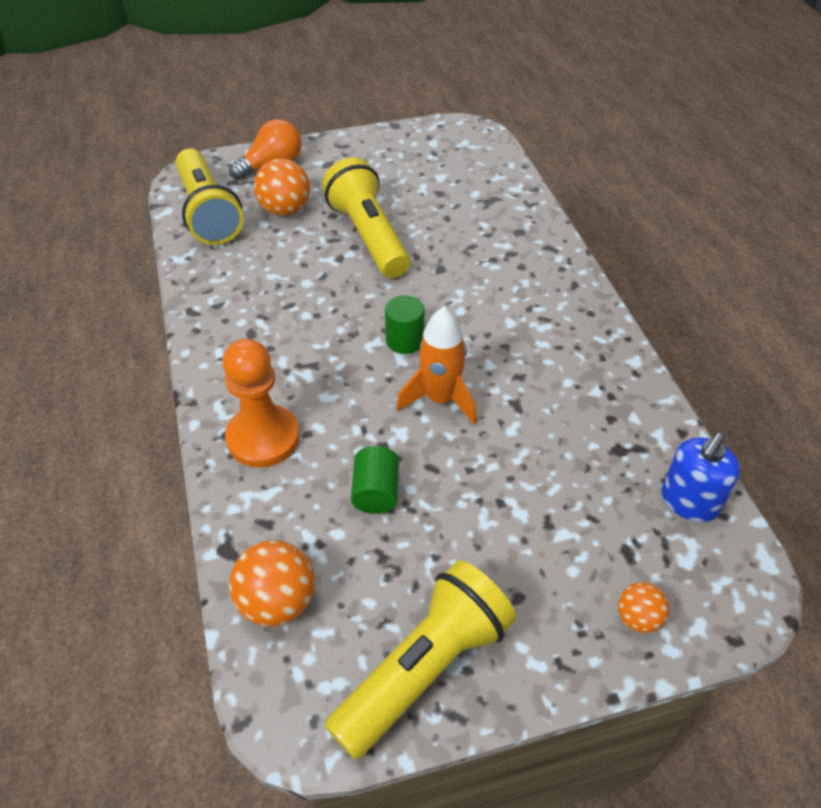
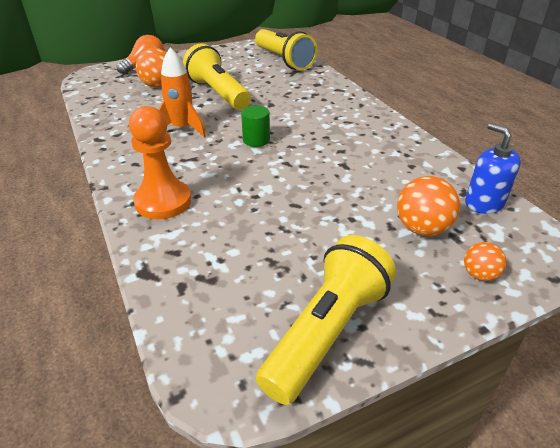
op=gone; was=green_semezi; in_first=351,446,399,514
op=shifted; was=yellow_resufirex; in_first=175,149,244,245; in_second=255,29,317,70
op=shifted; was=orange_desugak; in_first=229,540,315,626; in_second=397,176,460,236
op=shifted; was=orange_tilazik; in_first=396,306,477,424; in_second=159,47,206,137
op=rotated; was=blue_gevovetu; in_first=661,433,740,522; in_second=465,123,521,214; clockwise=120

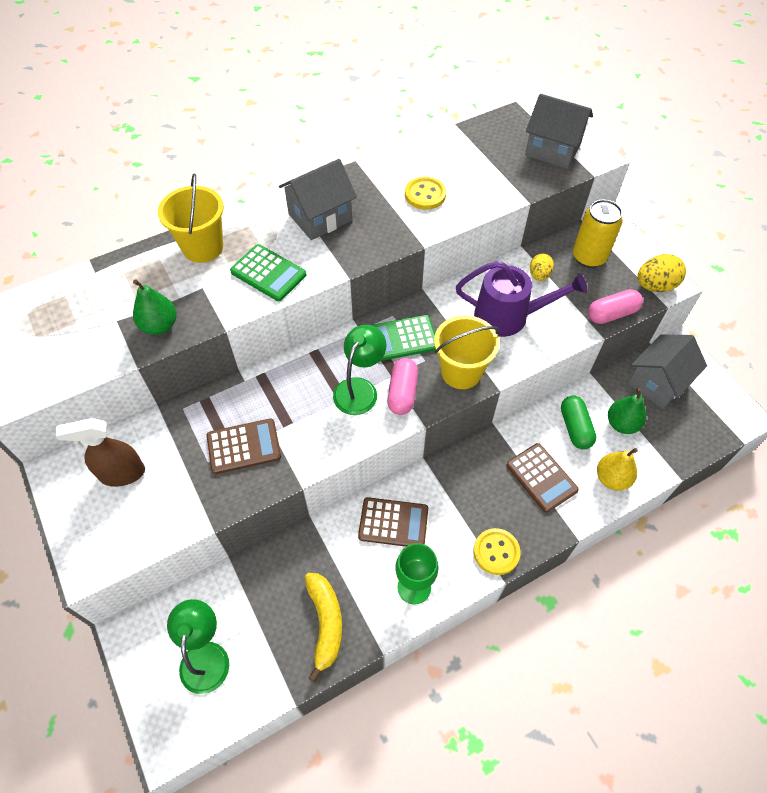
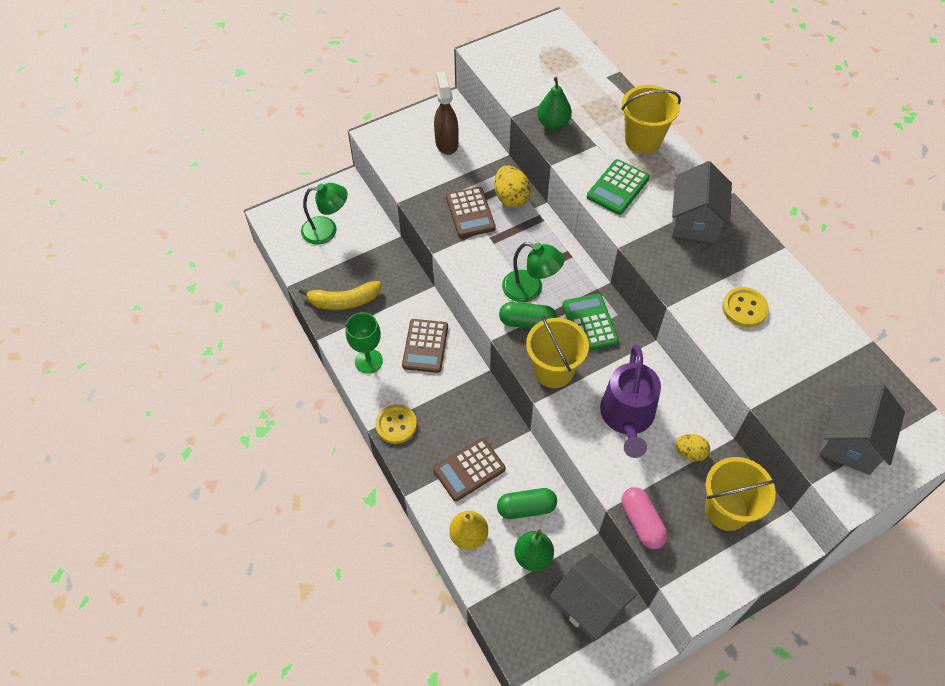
op=shifted; was=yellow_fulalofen; in_first=637,254,686,292; in_second=494,165,531,208
op=swapped; was=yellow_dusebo; now=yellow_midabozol; in_first=573,200,623,268; in_second=705,457,777,531
op=repainted; was=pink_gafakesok; now=green_gafakesok; in_first=387,358,418,415; in_second=499,302,557,329
op=rotated; was=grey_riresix; in_first=279,159,357,240; in_second=672,161,732,243; clockwise=45

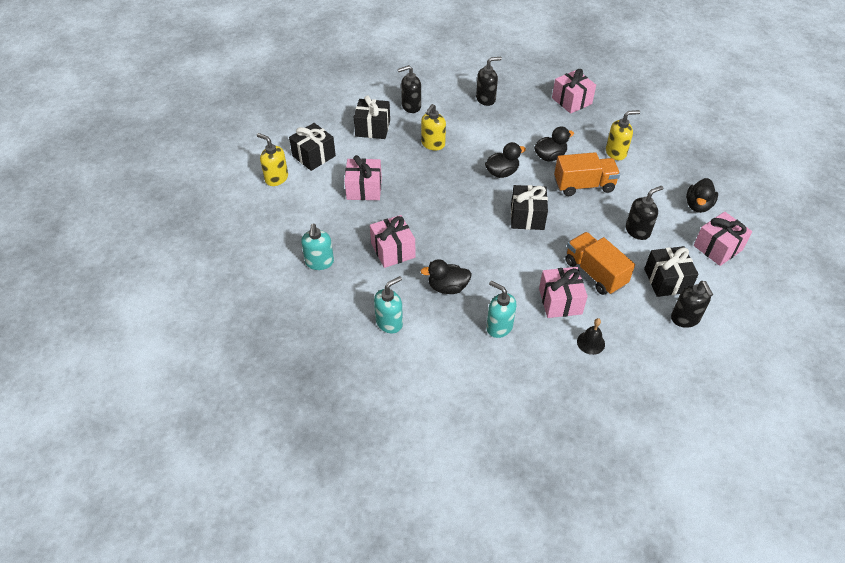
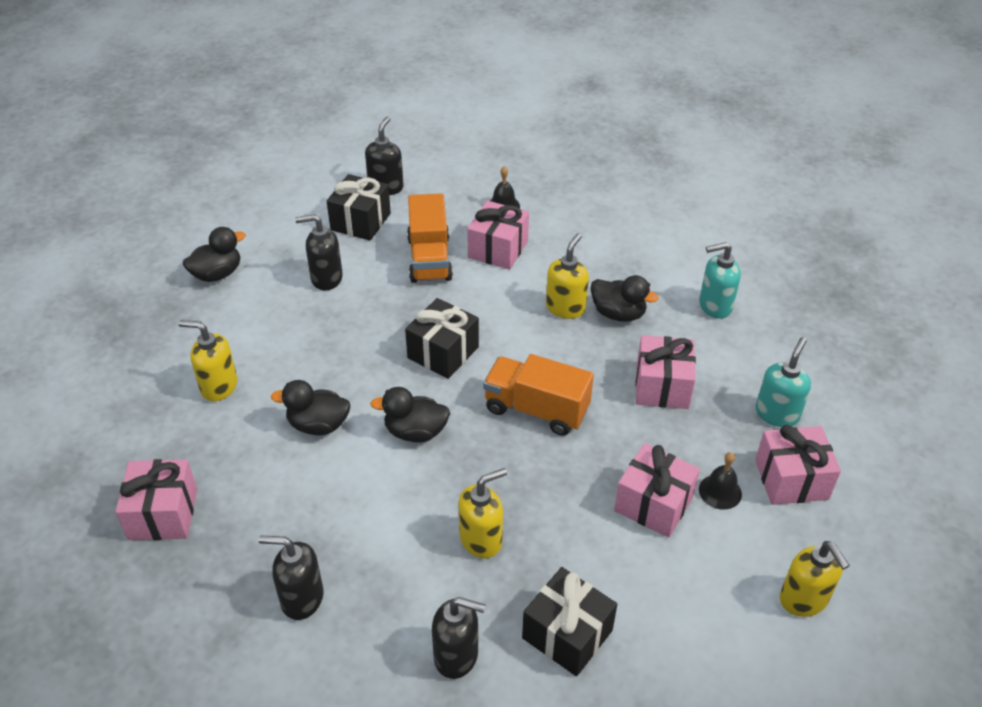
op=gone; was=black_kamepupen; in_first=289,123,336,171
op=gone; was=turquoise_gevovetu; in_first=486,281,517,338
op=new; now=yellow_gevovetu; in_second=546,233,589,319
op=new; now=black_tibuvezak; in_second=699,452,742,510
op=shifted; was=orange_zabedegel; in_first=554,152,620,196; in_second=483,354,594,436
op=shifted; was=pink_kamepupen; in_first=694,212,752,266; in_second=755,425,841,505

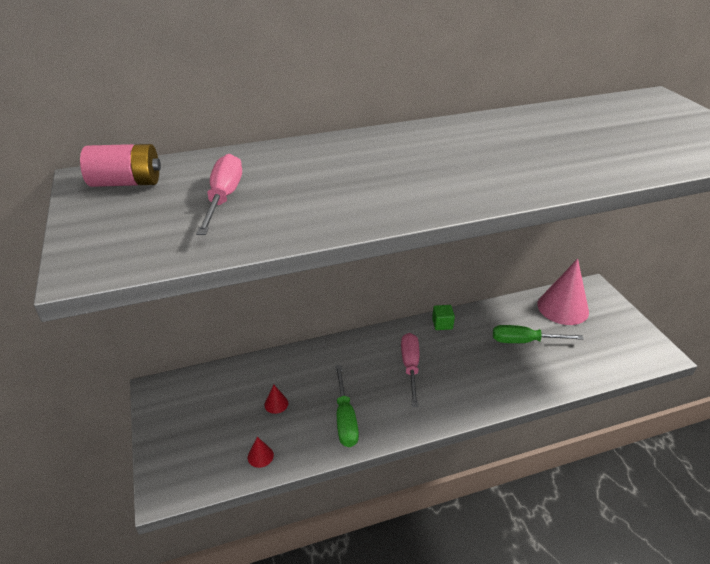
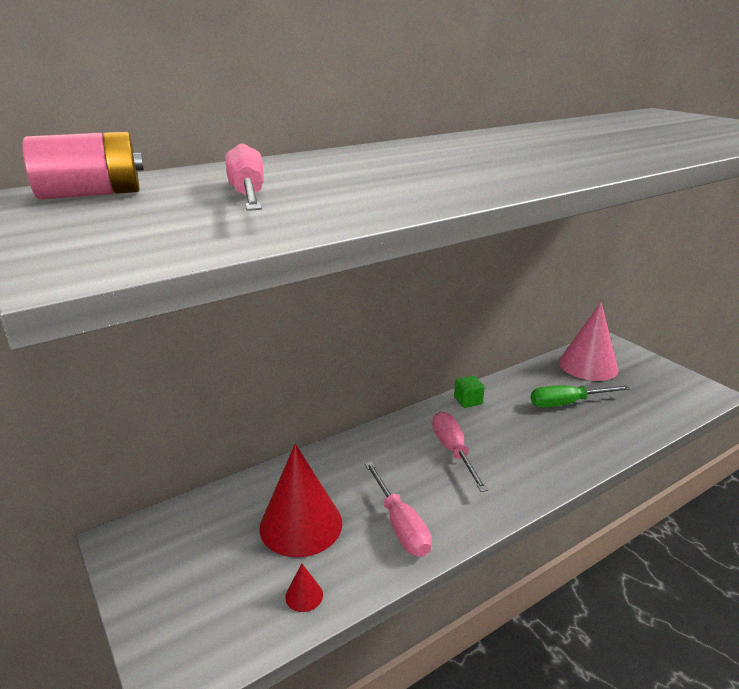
op=repainted; was=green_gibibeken; now=pink_gibibeken; in_first=335,365,359,447; in_second=364,461,432,557
op=scaled; was=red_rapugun; in_first=264,385,288,414; in_second=260,444,342,558; ratio=2.49

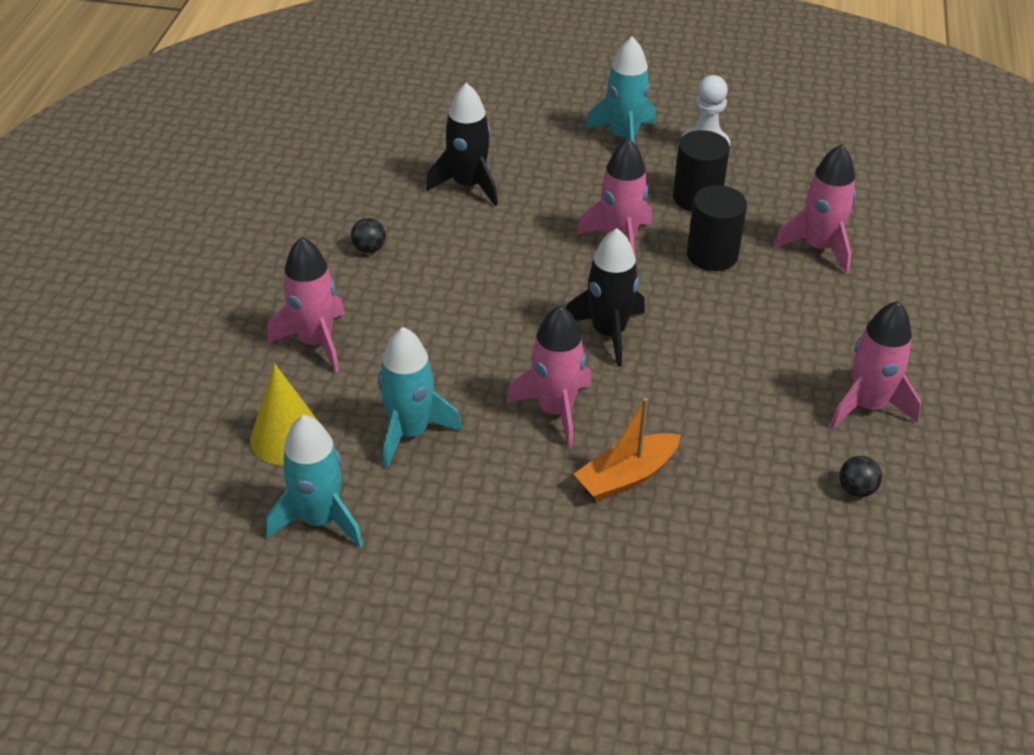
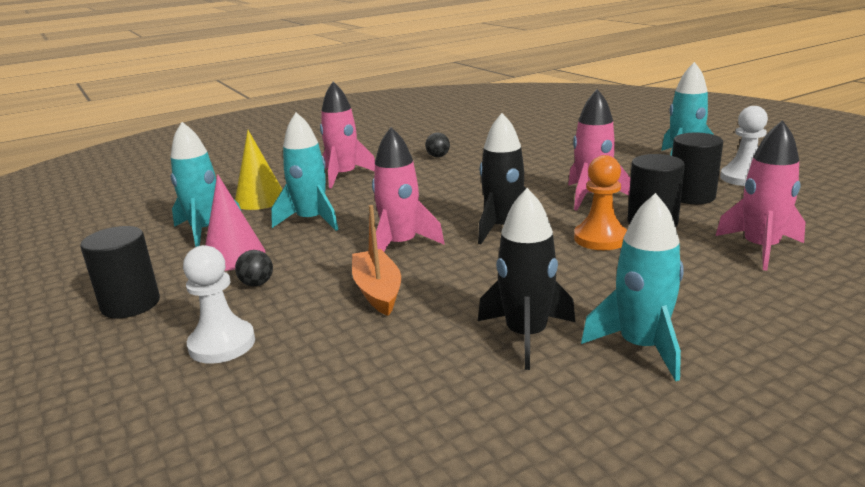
op=new; now=black_semezi; in_second=80,226,160,318
op=new; now=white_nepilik; in_second=183,245,255,364
op=new; now=pink_rapugun; in_second=205,174,265,271
op=new; now=orange_nepilik; in_second=574,155,627,250
op=shifted; was=black_tilazik; in_first=426,83,498,206; in_second=478,188,575,370
op=shifted; was=black_desugak; in_first=839,456,882,497; in_second=235,250,273,286
op=repainted; was=pink_tilazik; now=turquoise_tilazik; in_first=830,301,921,428; in_second=581,193,684,381
op=rotated; was=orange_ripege; in_first=574,398,681,501; in_second=352,205,401,316; clockwise=60

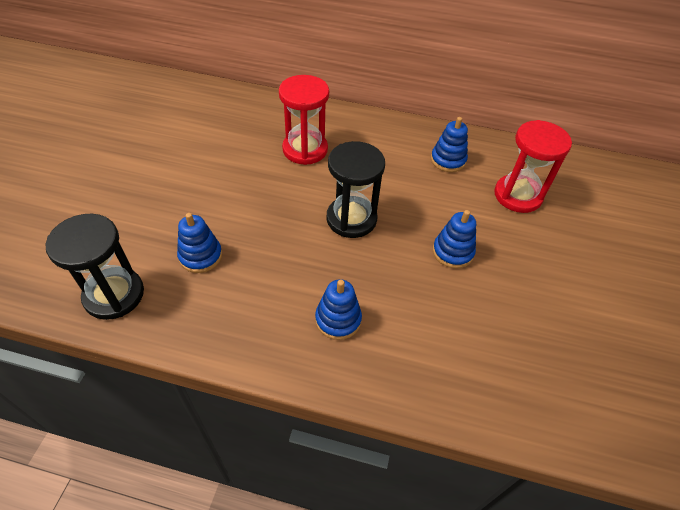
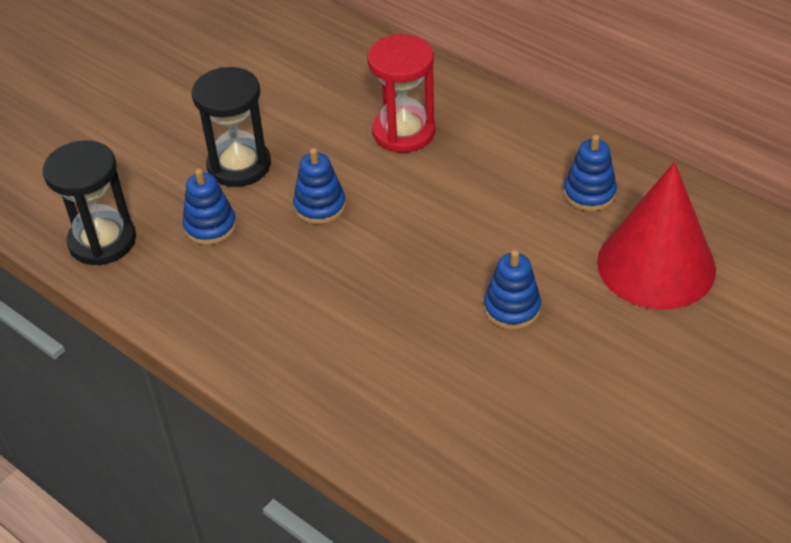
op=shifted; was=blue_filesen; in_first=315,279,362,340; in_second=293,148,346,224
op=shifted; was=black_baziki; in_first=327,141,385,238; in_second=192,67,271,187
op=swapped; was=red_baziki; now=red_rapugun; in_first=494,120,572,213; in_second=597,162,716,310

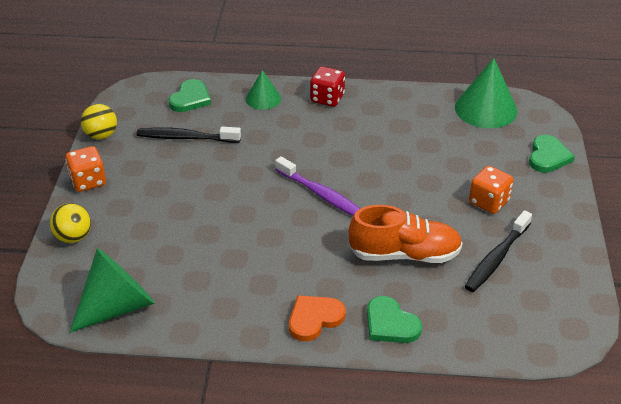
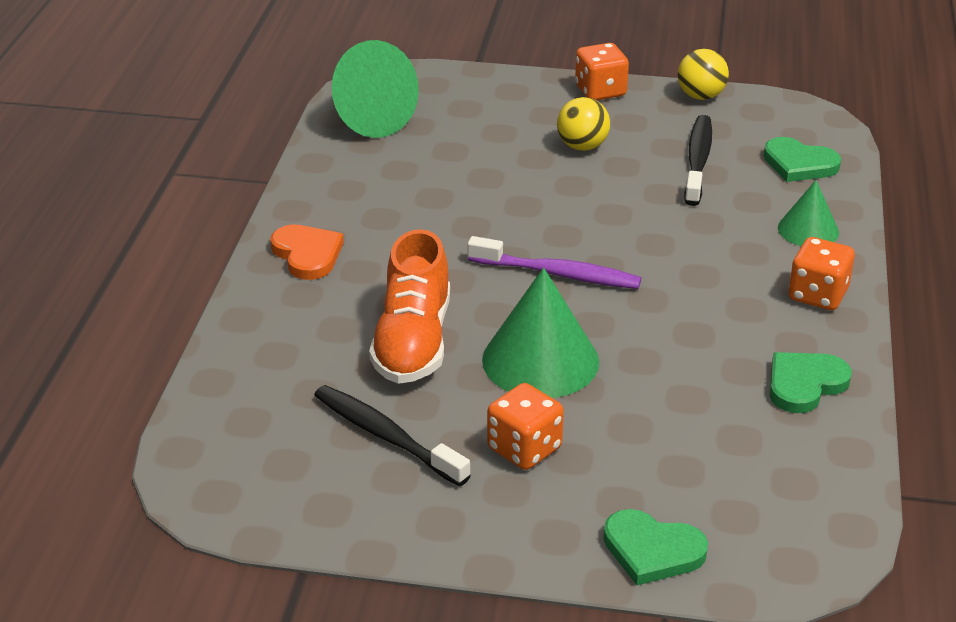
op=shifted; was=yellow_desugak; in_first=50,203,91,243; in_second=557,97,610,151
op=shifted; was=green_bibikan; in_first=367,296,422,343; in_second=770,352,852,413
op=shifted; was=green_rapugun; in_first=455,58,518,128; in_second=482,268,599,398
op=repainted; was=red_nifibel; now=orange_nifibel; in_first=310,66,345,107; in_second=789,237,855,310
op=rotated; was=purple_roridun; in_first=275,156,360,216; in_second=468,236,641,289; clockwise=-120

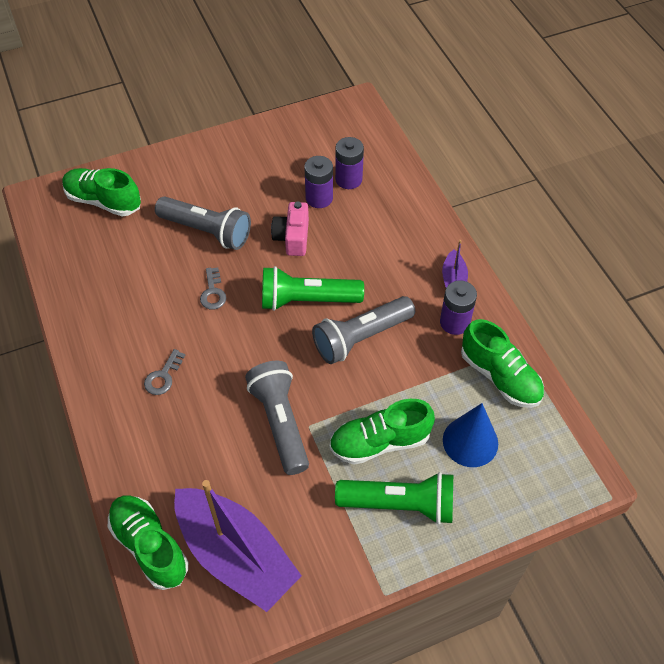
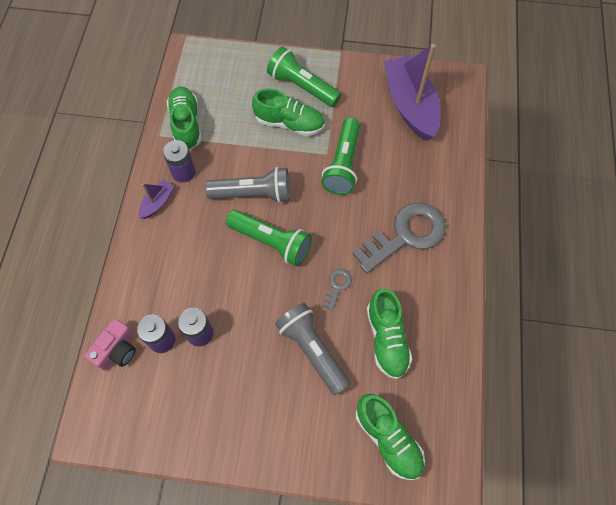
op=gone; was=blue_rapugun; in_first=443,403,498,467
op=shifted; was=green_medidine; in_first=108,495,188,590; in_second=367,289,412,379
op=shifted; was=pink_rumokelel; in_first=271,202,309,256; in_second=85,319,136,370
op=repainted; was=grey_resufirex; now=green_resufirex; in_first=245,361,309,475; in_second=321,118,360,195
op=scaled; was=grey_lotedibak; in_first=144,349,185,395; in_second=353,203,446,273; ratio=2.33

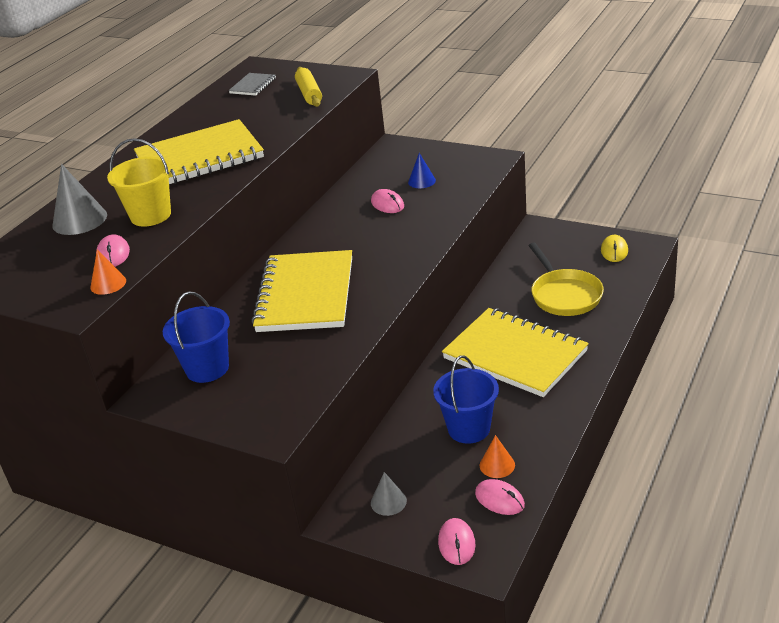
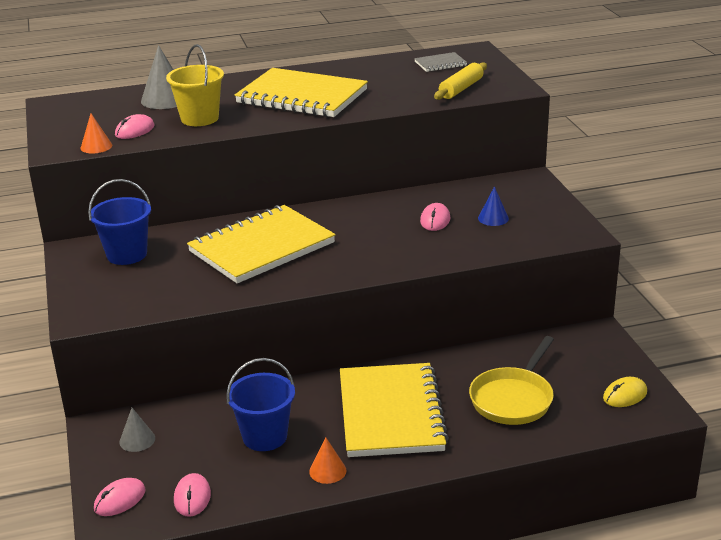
op=shifted; was=orange_rapugun; in_first=480,435,515,478; in_second=309,438,346,484

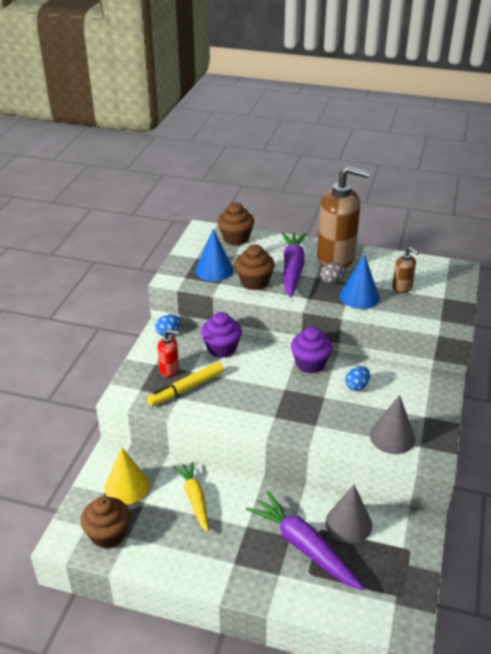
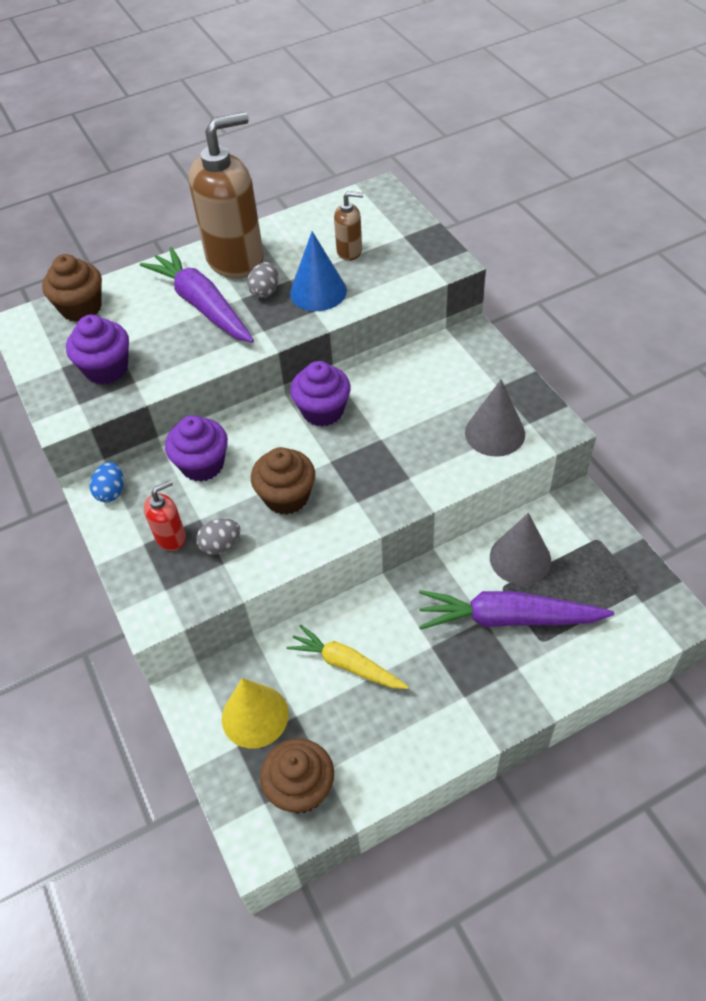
op=gone; was=blue_fulalofen; in_first=345,366,370,391
op=shifted; was=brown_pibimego; in_first=235,244,275,290; in_second=251,447,315,515
op=swapped; was=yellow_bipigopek; now=grey_fulalofen; in_first=147,362,224,406; in_second=196,518,240,555
op=swapped; was=blue_rapugun; now=purple_pibimego; in_first=196,229,233,281; in_second=66,315,129,384

